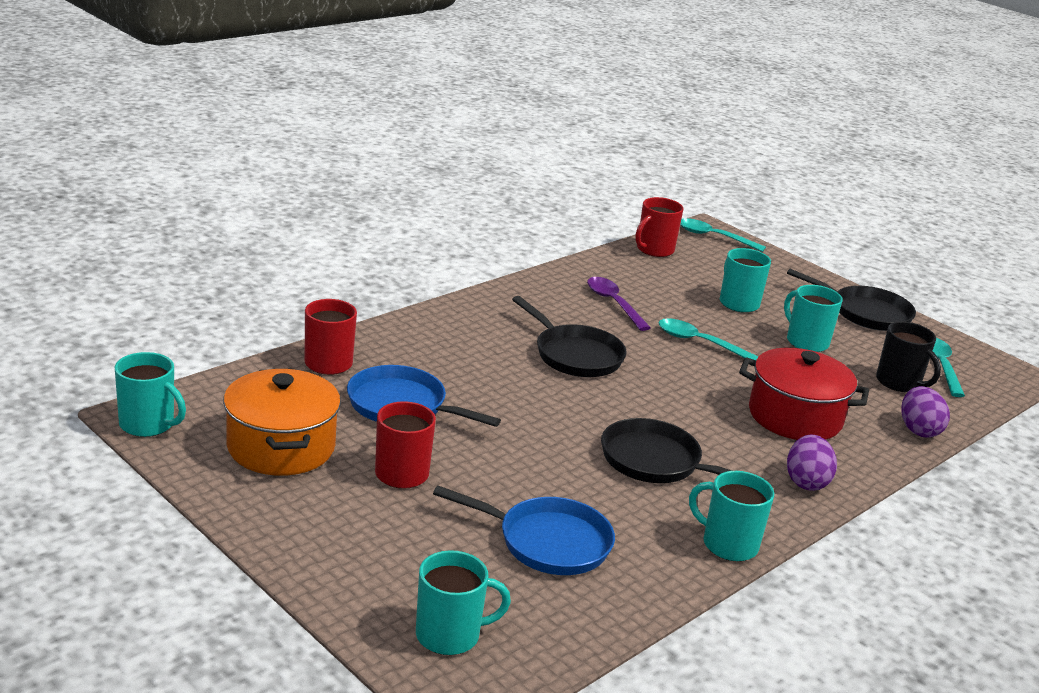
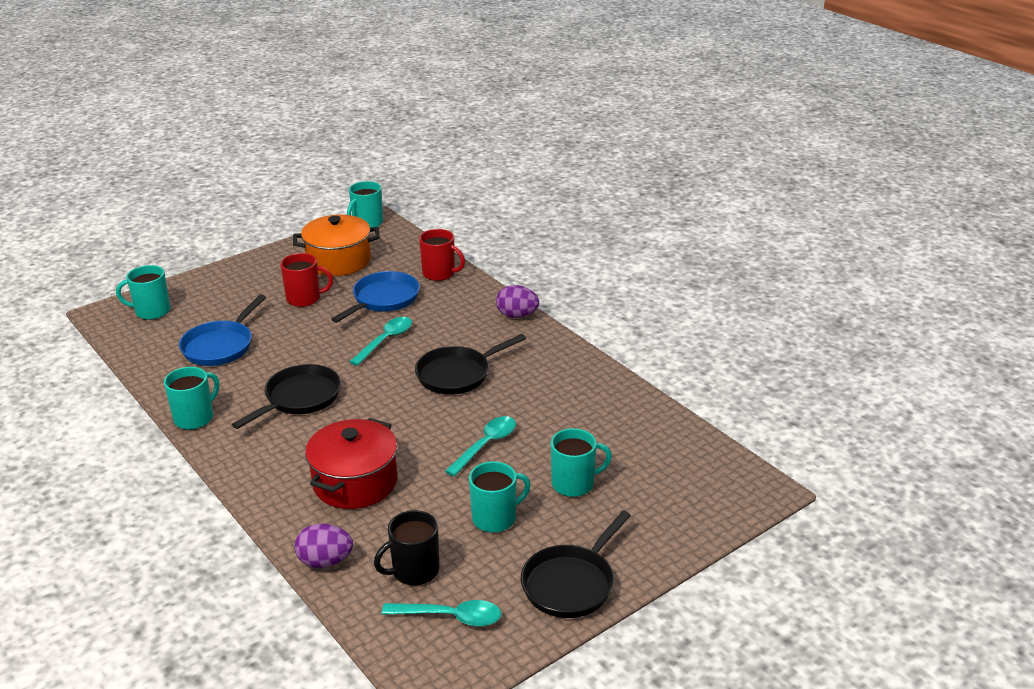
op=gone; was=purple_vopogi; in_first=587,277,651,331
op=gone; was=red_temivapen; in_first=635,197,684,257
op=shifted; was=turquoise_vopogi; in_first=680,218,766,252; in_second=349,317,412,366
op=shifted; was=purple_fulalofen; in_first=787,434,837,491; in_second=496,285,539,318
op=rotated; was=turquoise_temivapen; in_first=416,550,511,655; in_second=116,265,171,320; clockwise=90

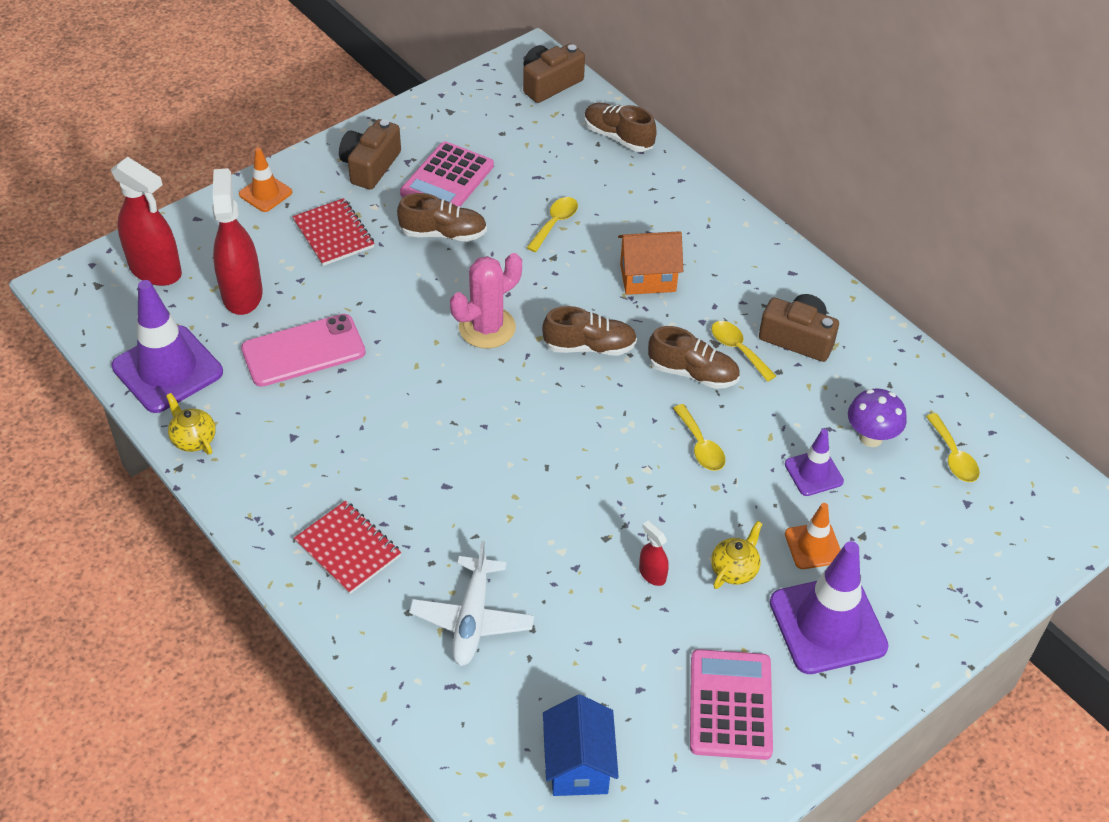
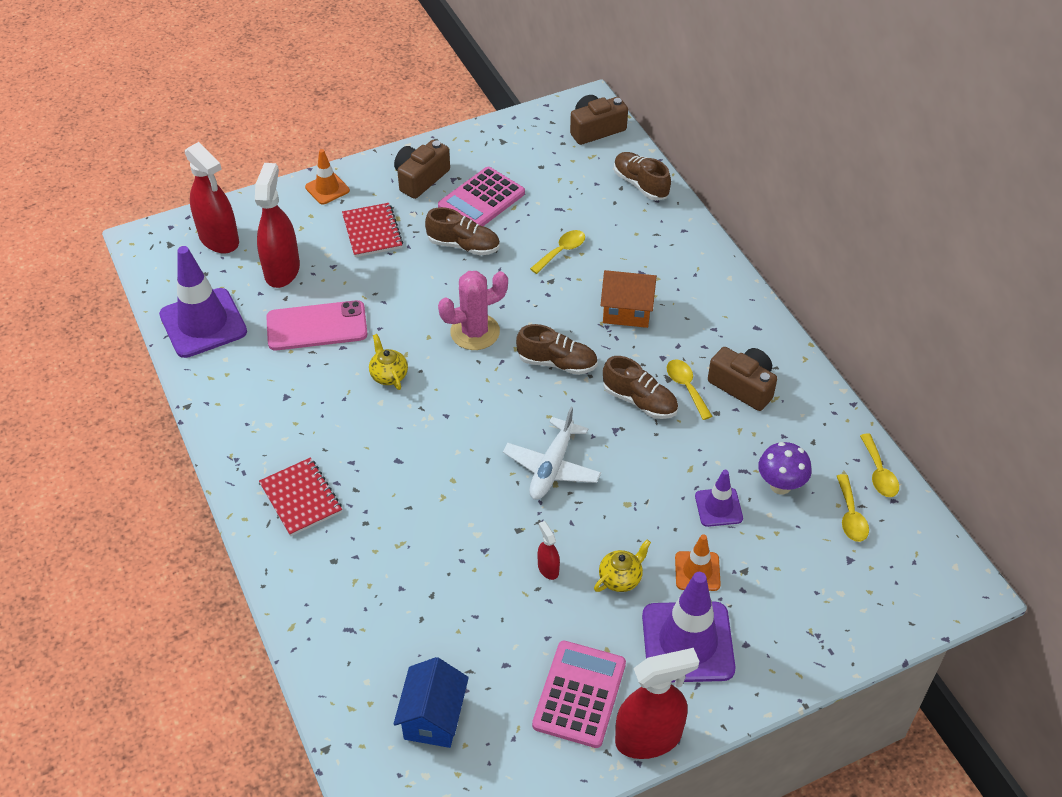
op=new; now=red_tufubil; in_second=615,648,699,759
op=shifted; was=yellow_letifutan; in_first=166,393,216,455; in_second=369,334,408,390
op=shifted; was=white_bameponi; in_first=409,541,534,666; in_second=503,407,601,500
op=shifted; was=yellow_vopogi; in_first=673,404,726,471; in_second=860,433,899,497

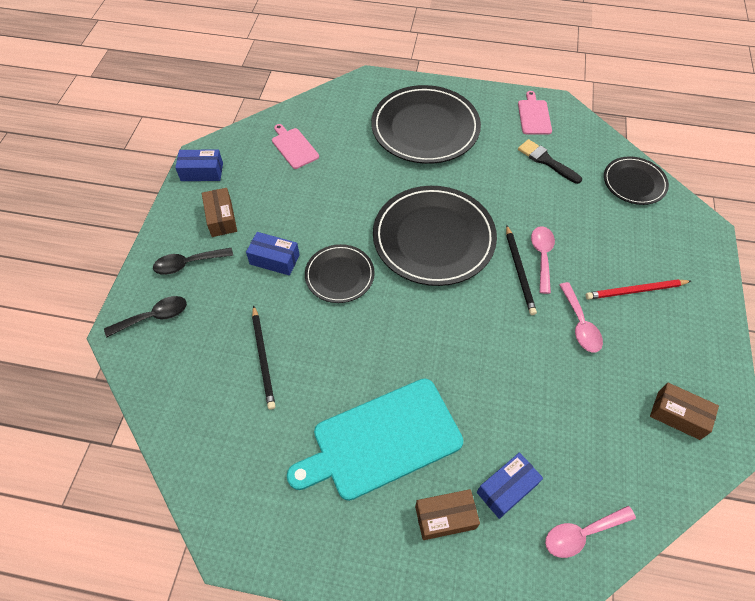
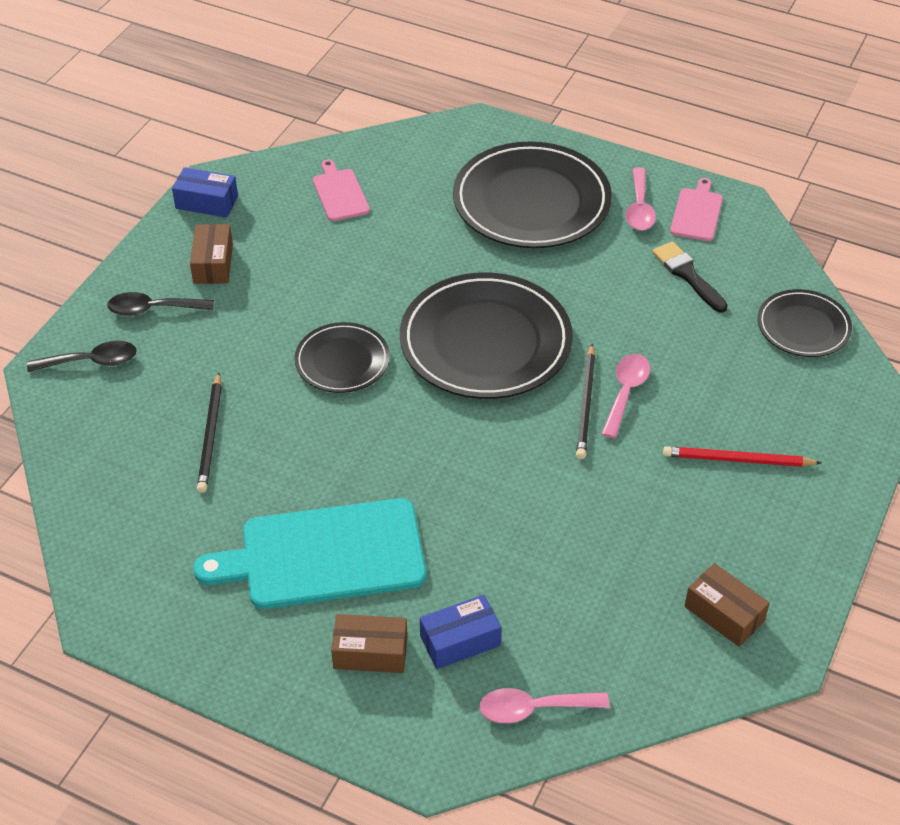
op=gone; was=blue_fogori; in_first=246,232,300,276
op=shifted; was=pink_vopogi; in_first=559,282,603,352; in_second=625,167,656,230

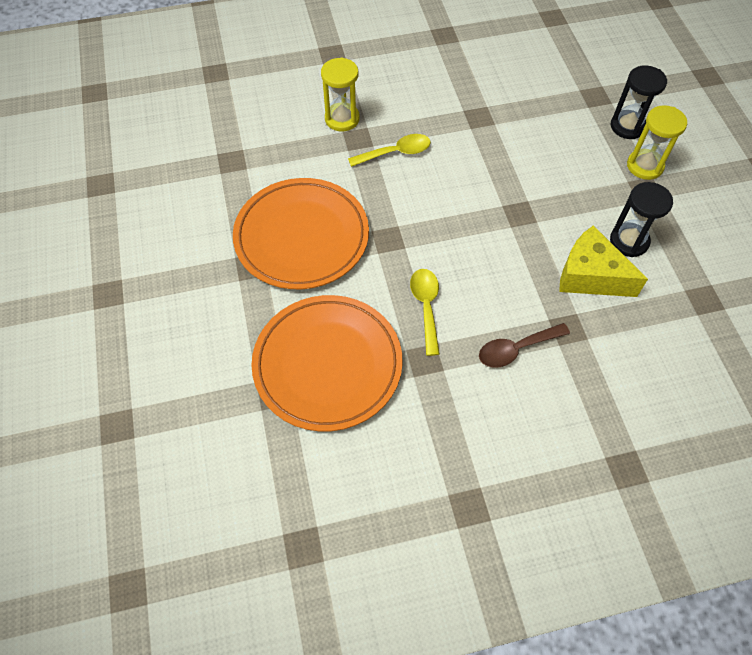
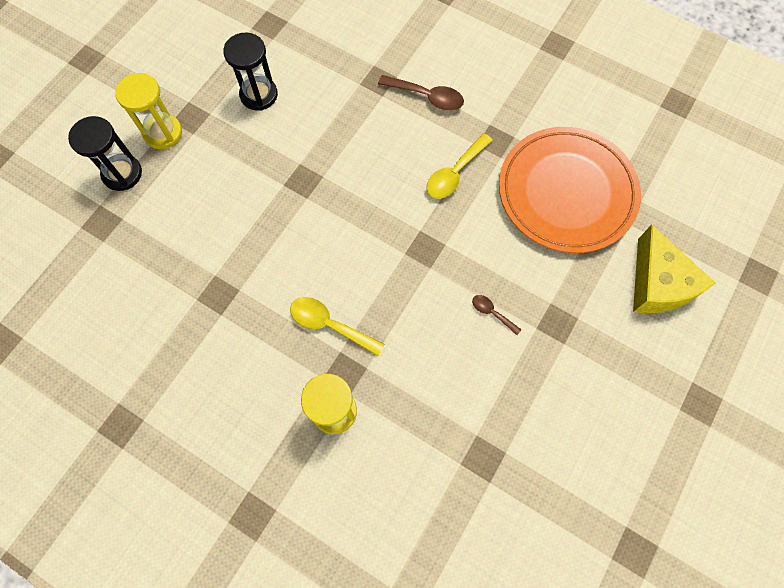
op=shifted; was=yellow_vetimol; in_first=559,225,648,297; in_second=633,225,716,313
op=swapped; was=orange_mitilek; now=brown_vopogi; in_first=233,178,369,289; in_second=472,295,521,335

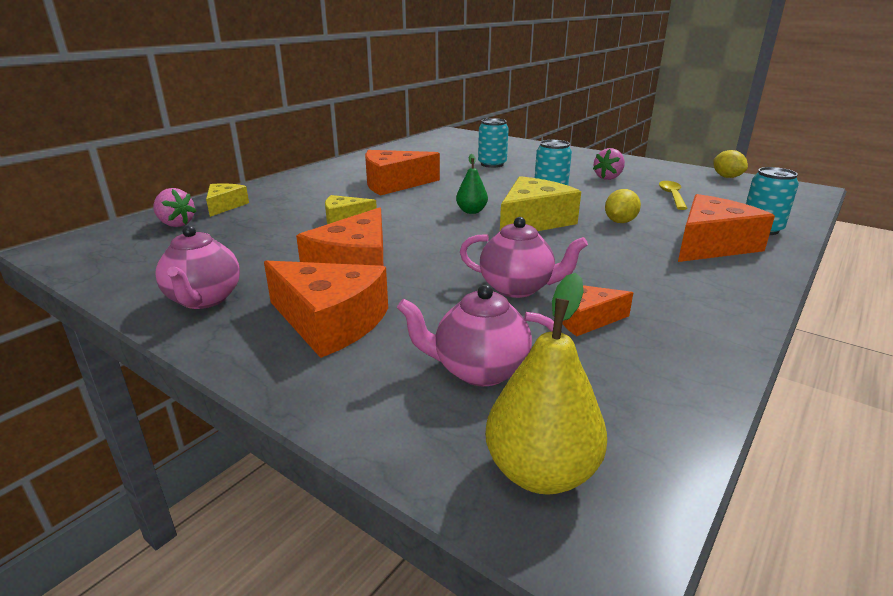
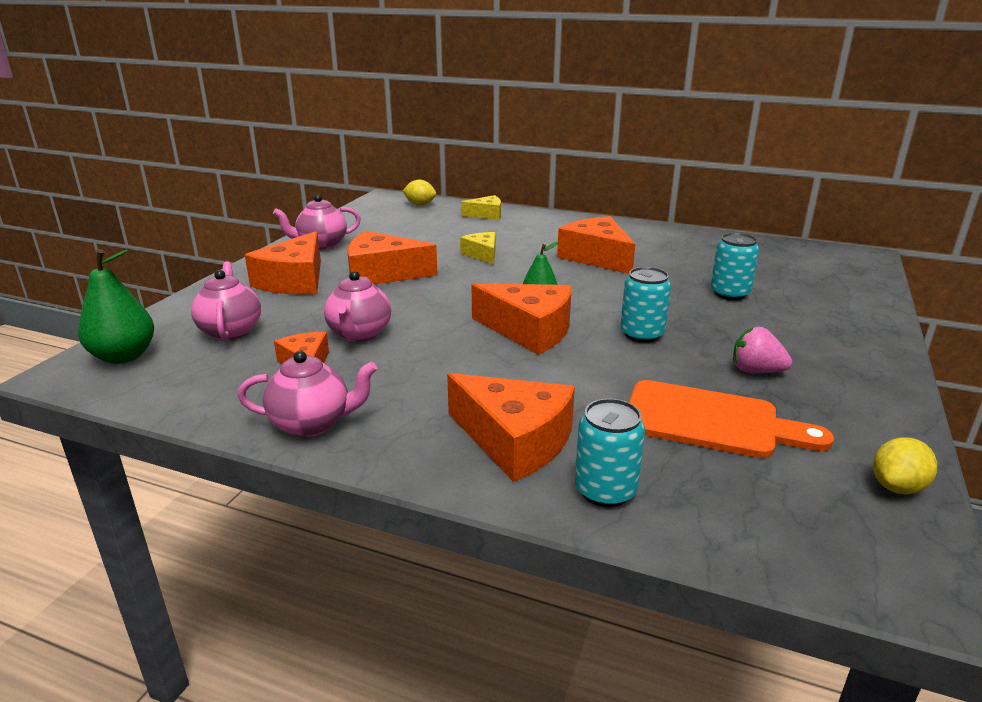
op=gone; was=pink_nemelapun; in_first=153,188,196,227
op=new; now=pink_letifutan; in_second=238,351,377,437
op=shifted; was=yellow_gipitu; in_first=605,189,641,223; in_second=403,180,436,205
op=swapped; was=yellow_vopogi; now=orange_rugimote; in_first=659,181,688,210; in_second=629,380,834,458
op=repainted; was=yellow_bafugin; now=green_bafugin; in_first=485,273,607,495; in_second=78,249,154,364
op=repainted; was=yellow_vetimol; now=orange_vetimol; in_first=500,176,581,231; in_second=471,284,572,355

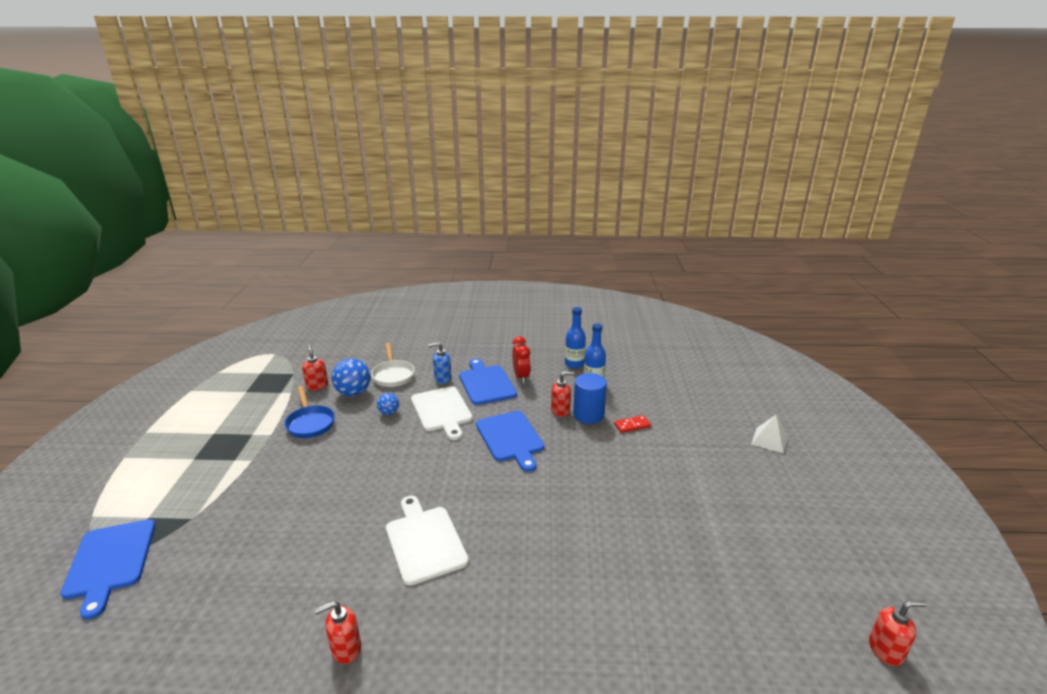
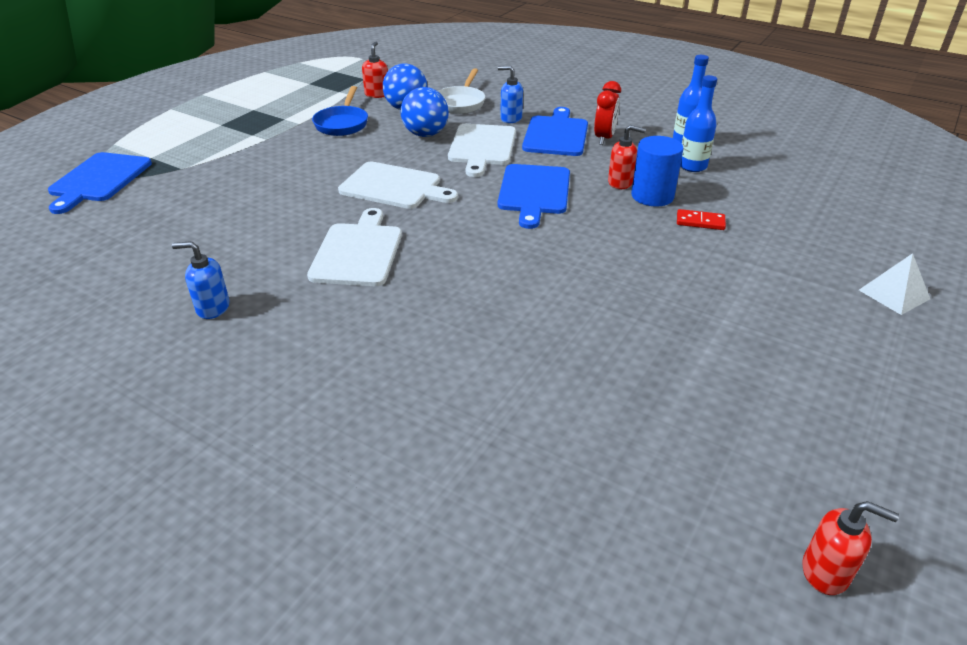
op=new; now=white_rugimote; in_second=338,162,458,209
op=repainted; was=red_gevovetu; now=blue_gevovetu; in_first=315,601,361,664; in_second=172,241,230,319
op=scaled; was=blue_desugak; in_first=377,393,399,415; in_second=401,87,449,137; ratio=1.8

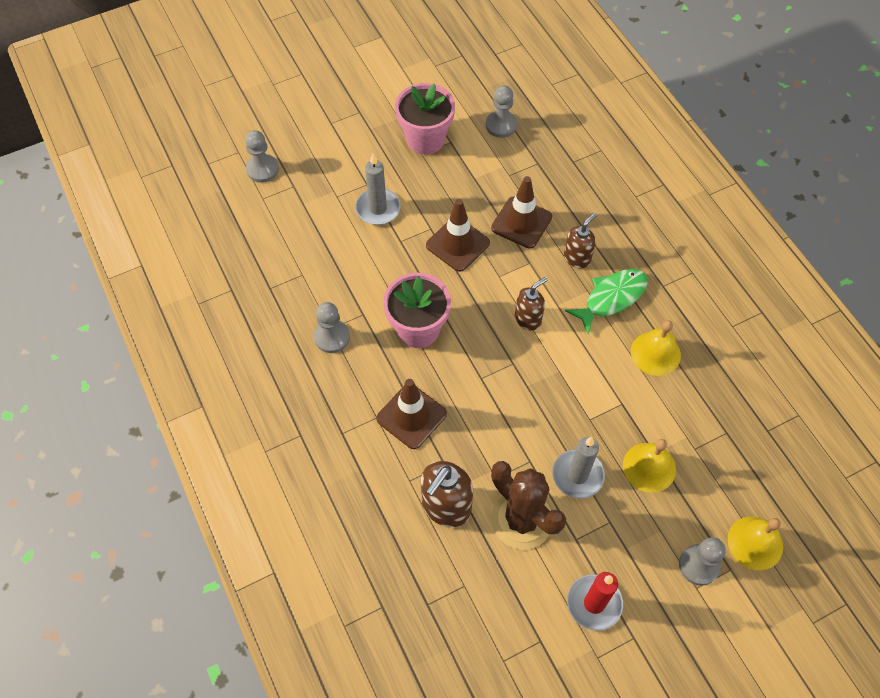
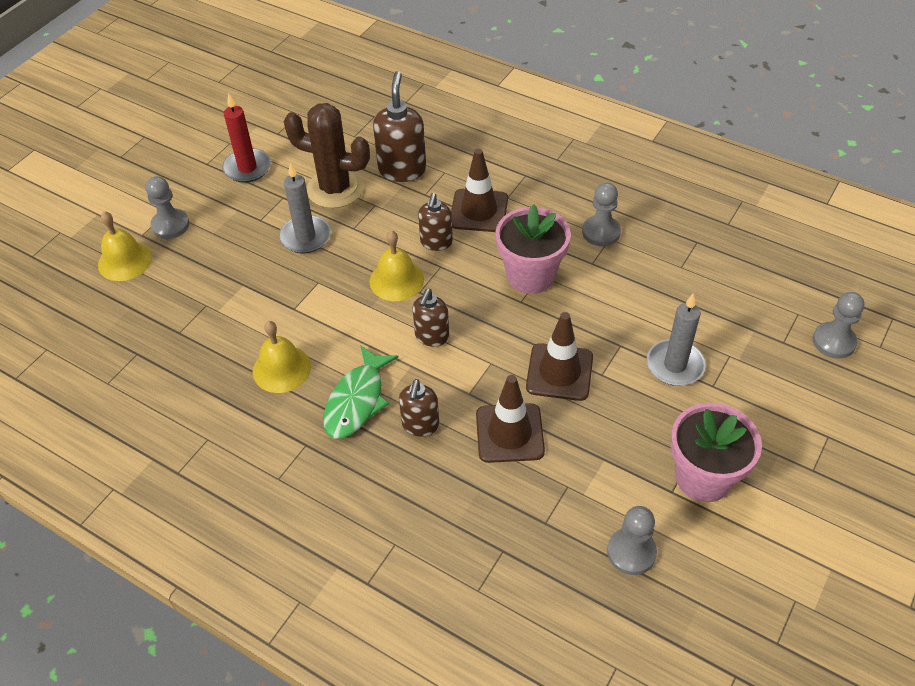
op=new; now=brown_gevovetu; in_second=418,193,453,251
op=shifted; was=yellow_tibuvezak; in_first=623,439,676,493; in_second=370,230,424,301

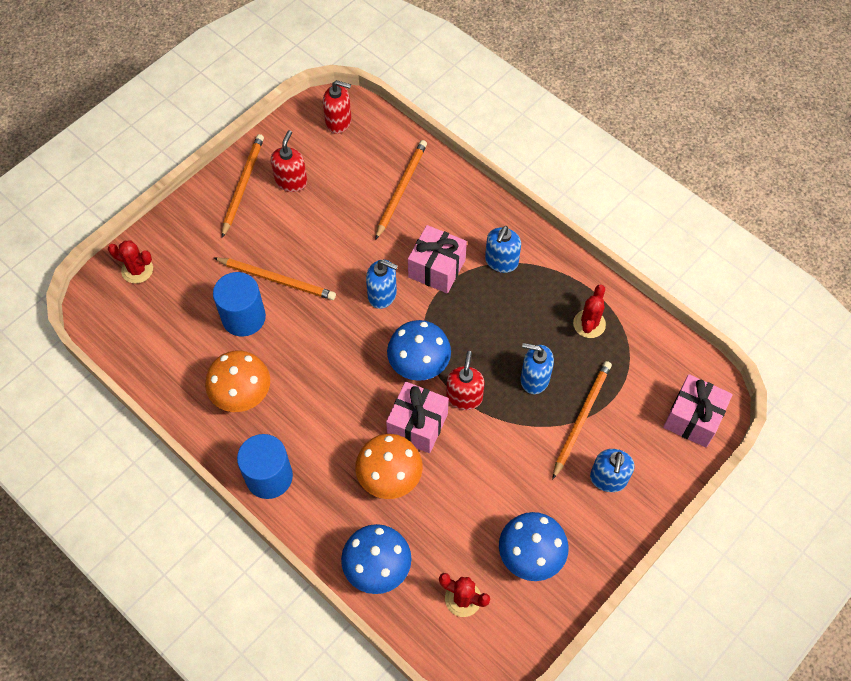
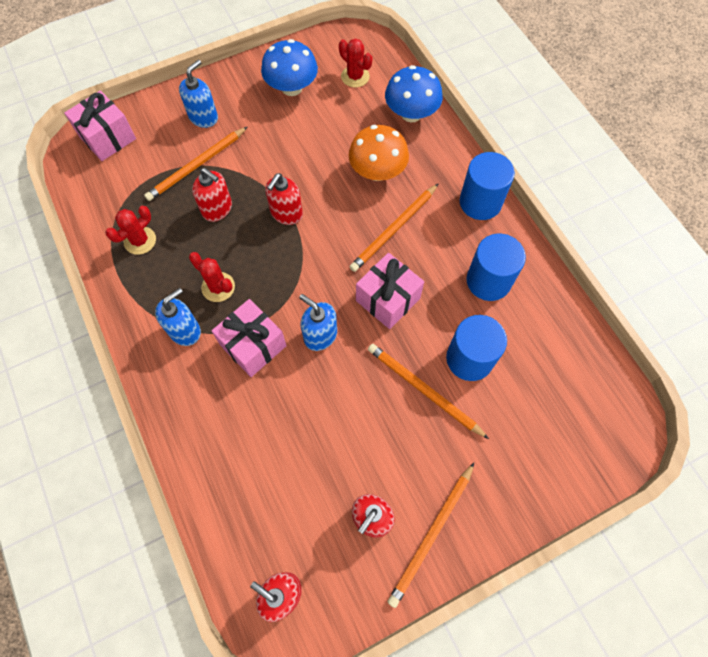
op=gone; was=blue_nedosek; in_first=387,320,451,381
op=shifted; was=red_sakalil; in_first=108,240,153,284; in_second=189,252,235,302
op=shifted; was=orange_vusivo; in_first=375,140,427,240; in_second=350,183,439,272
op=shifted; was=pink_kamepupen; in_first=386,382,449,453; in_second=356,253,424,329
op=swapped; was=orange_nedosek; now=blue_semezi; in_first=205,351,270,412; in_second=466,234,526,301
op=repainted; was=blue_gevovetu; now=red_gevovetu; in_first=521,343,554,394; in_second=192,168,232,222

